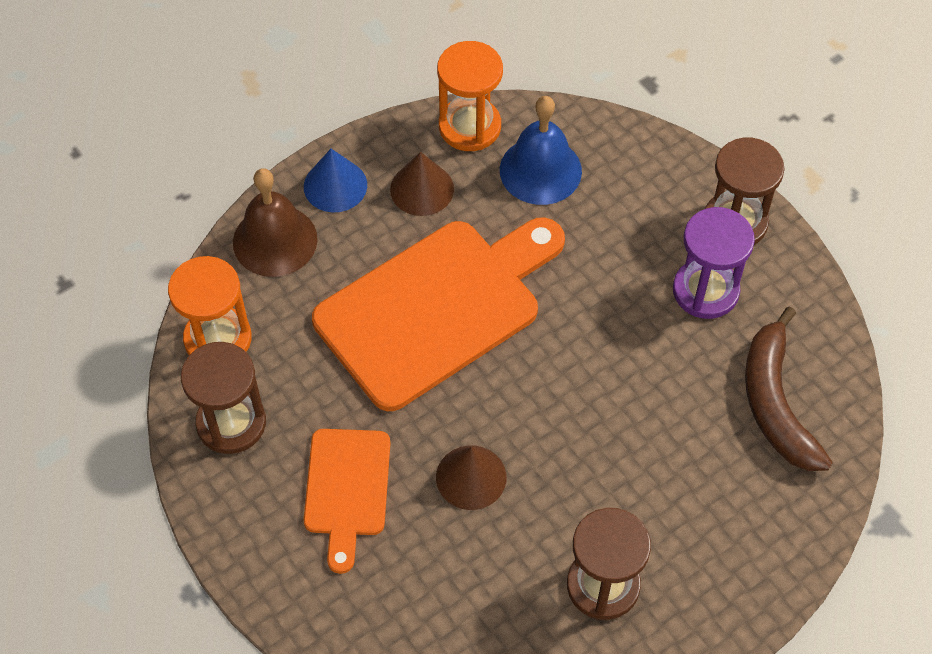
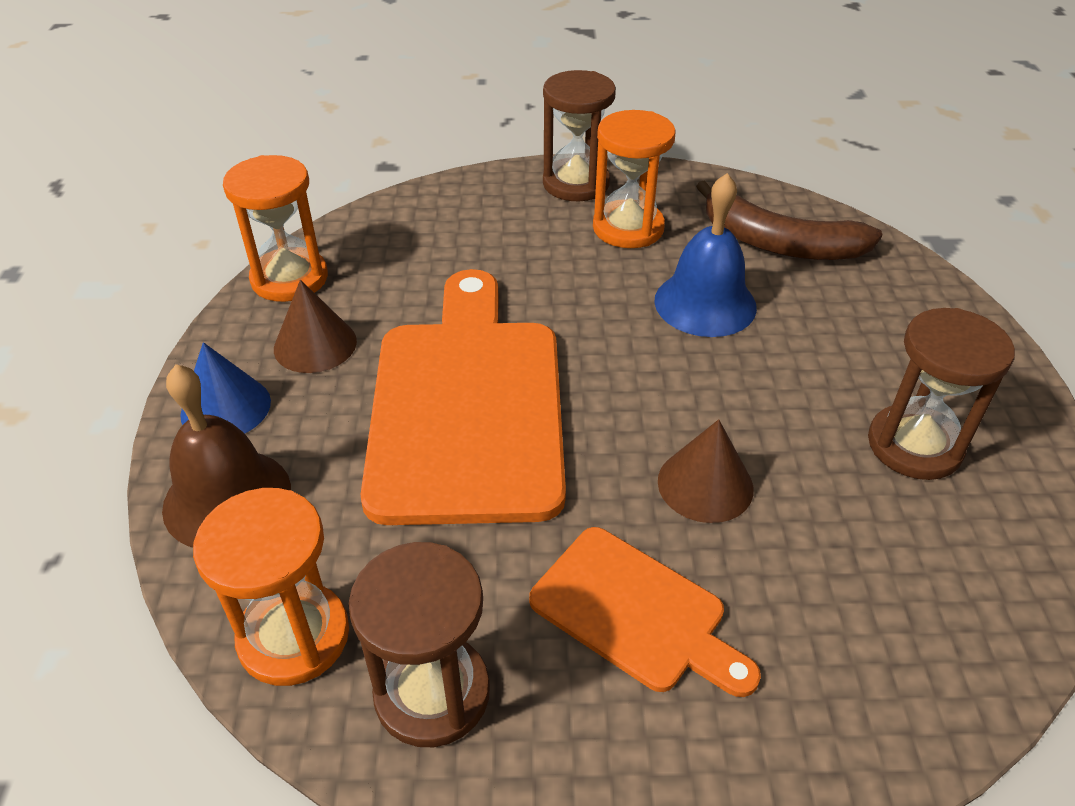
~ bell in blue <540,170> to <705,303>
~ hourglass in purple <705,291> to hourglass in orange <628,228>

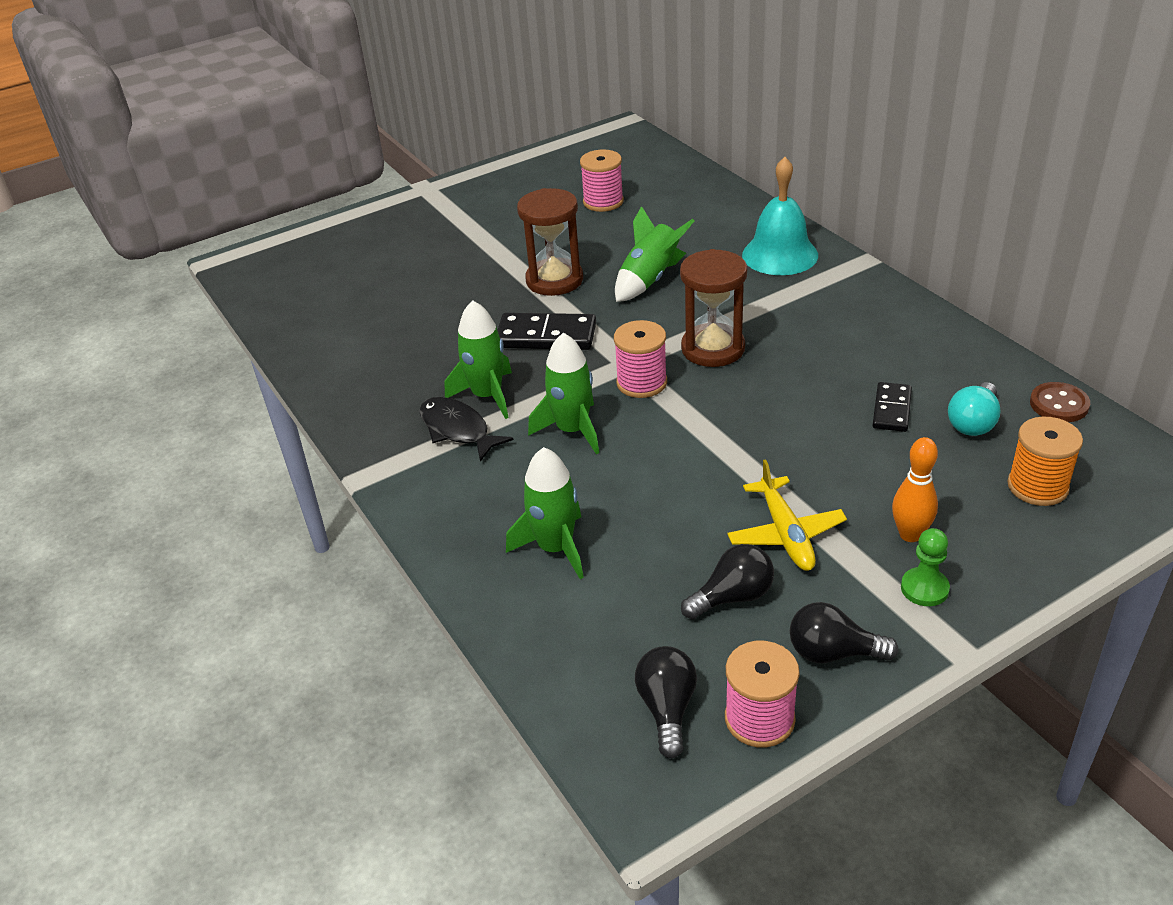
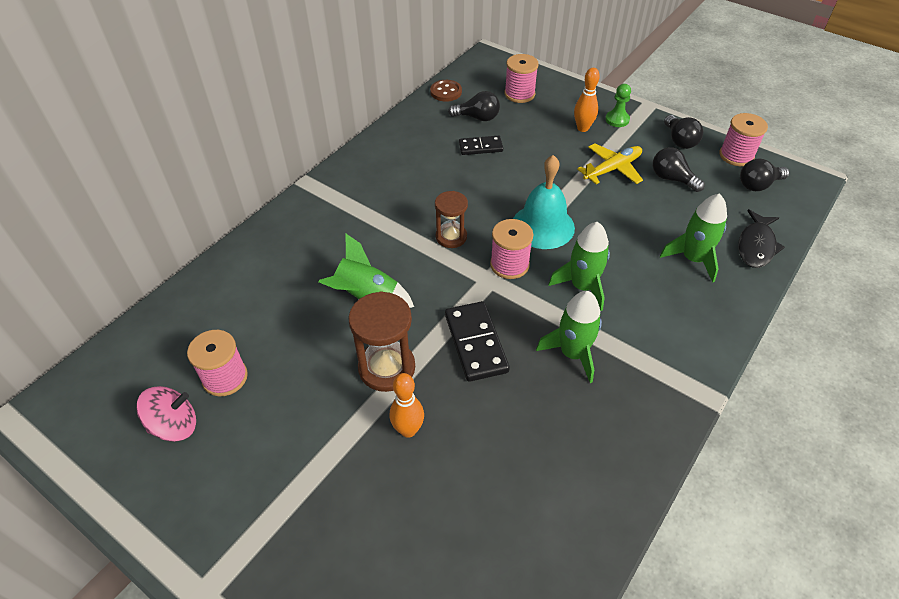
+ spinning top in pink <174,425>
+ bowling pin in orange <408,430>
~ fish in black <457,430> to <756,246>
~ bell in turquoise <780,255> to <543,226>
~ light bulb in turquoise <973,423> to light bulb in black <477,117>
~ spool in orange <1037,486> to spool in pink <519,94>
~ hourglass in brown <713,348> = <451,237> x0.65

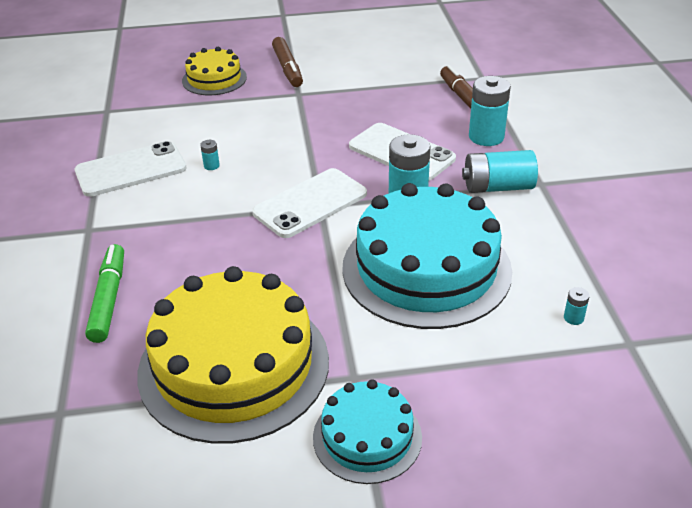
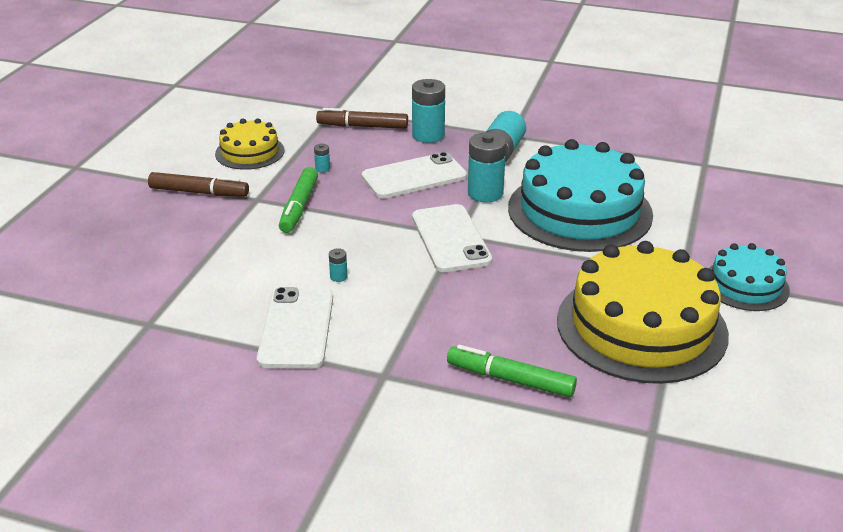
+ marker in green <299,207>
~ cake in yellow <214,79> to <250,152>
~ battery in turquoise <573,318> to <322,168>

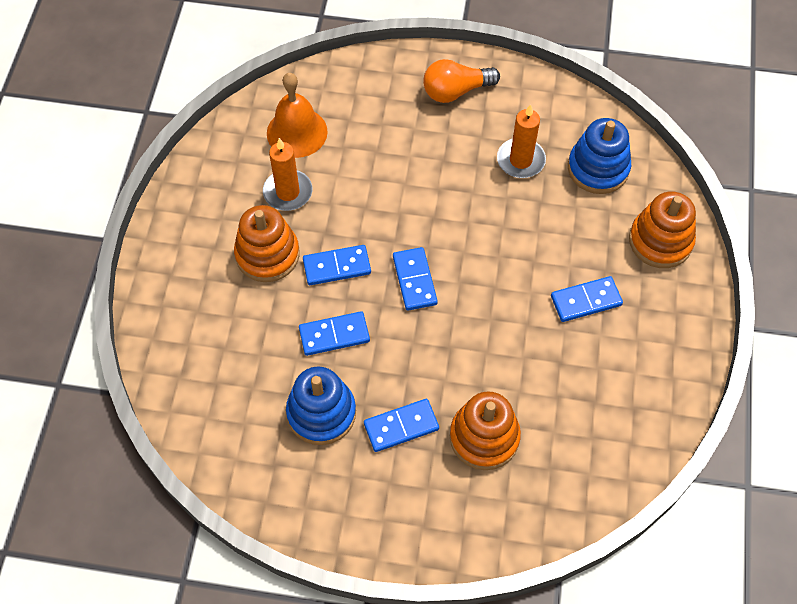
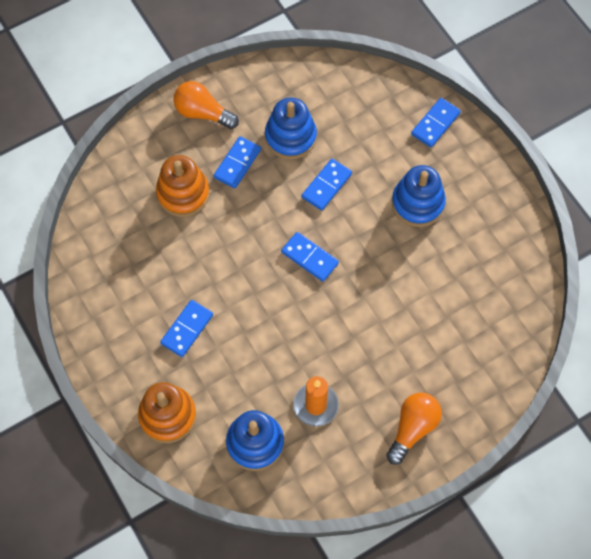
- candle in orange <288,192>
- bell in orange <297,132>
+ light bulb in orange <203,113>
~ domino in blue <337,267> to <435,124>
~ stacking toy in orange <267,254> to stacking toy in blue <417,203>

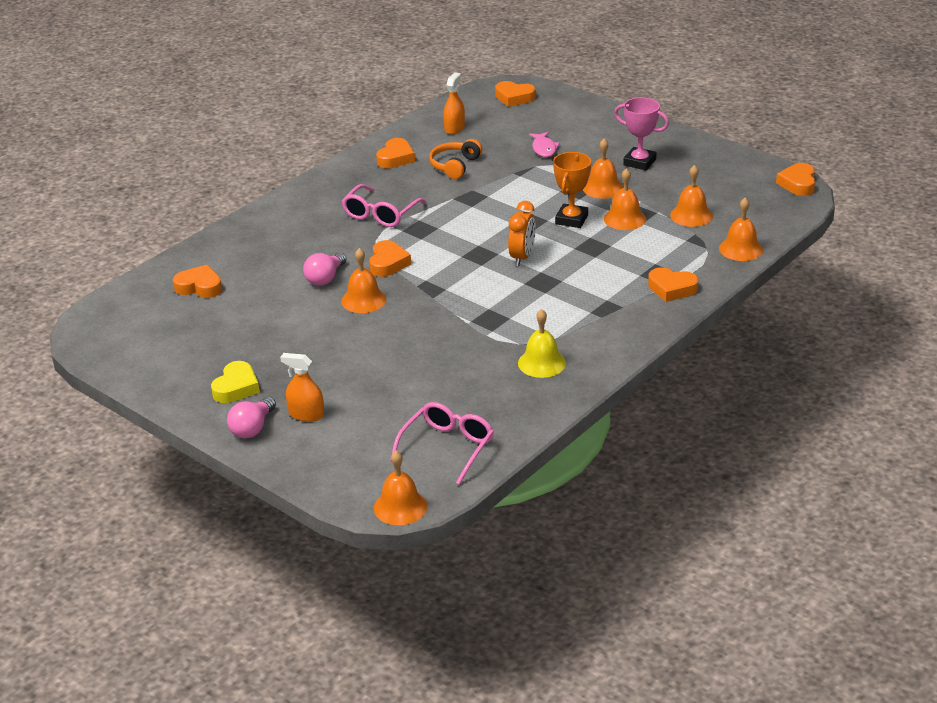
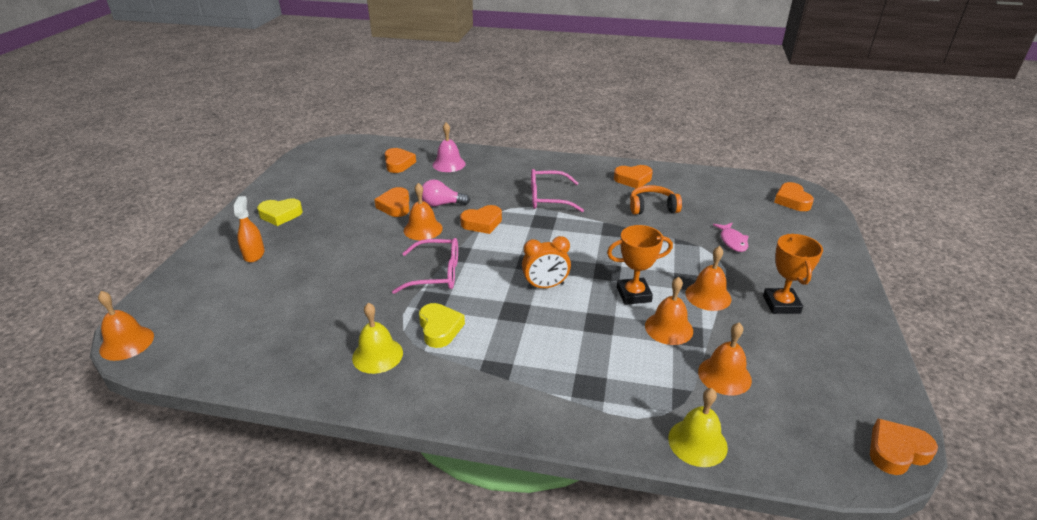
- light bulb in pink <252,428>
- spray bottle in orange <454,128>
+ heart in yellow <440,328>
+ bell in pink <449,164>
~ glasses in pink <448,447> to <436,274>
~ heart in orange <672,289> to <395,206>
~ trophy in pink <639,162> to trophy in orange <781,304>
~ bell in orange <741,249> to bell in yellow <697,442>
~ fish in pink <544,149> = <732,241> 60 degrees counterclockwise

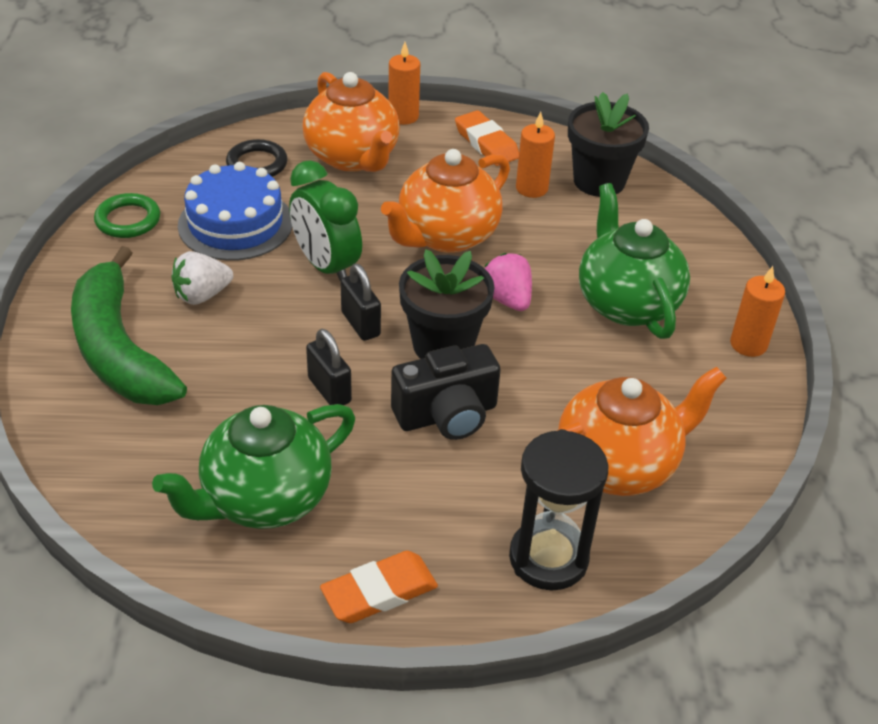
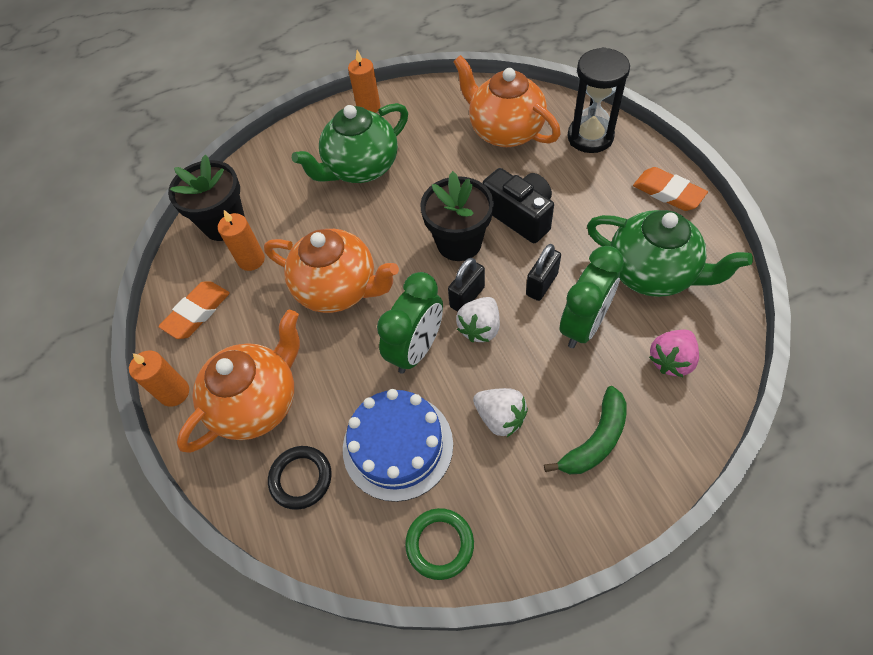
+ strawberry in white <480,328>
+ clock in green <583,325>
~ strawberry in pink <507,299> to <671,360>
~ banana in green <119,349> = <595,440> x0.57

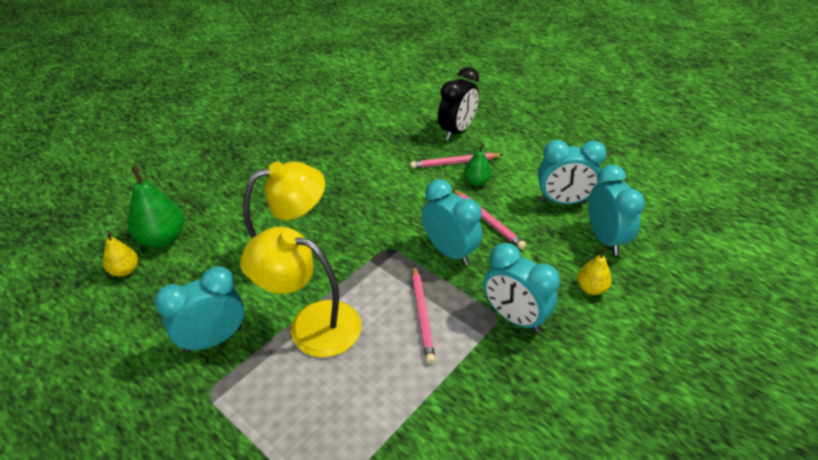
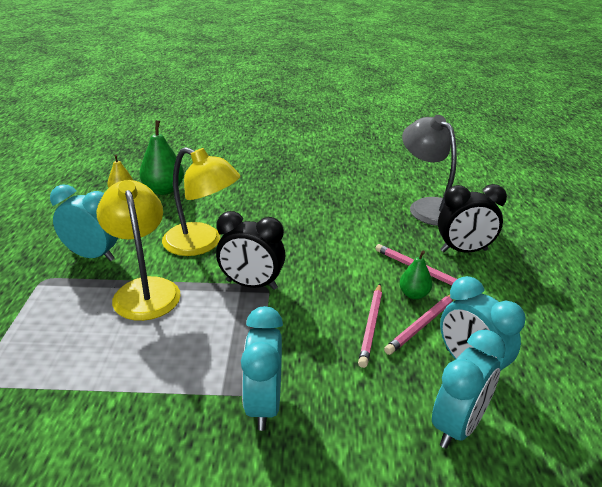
- clock in turquoise <449,251>
- pear in yellow <591,288>
+ clock in black <251,284>
+ lamp in grey <428,207>
~ pencil in pink <422,315> to <422,325>

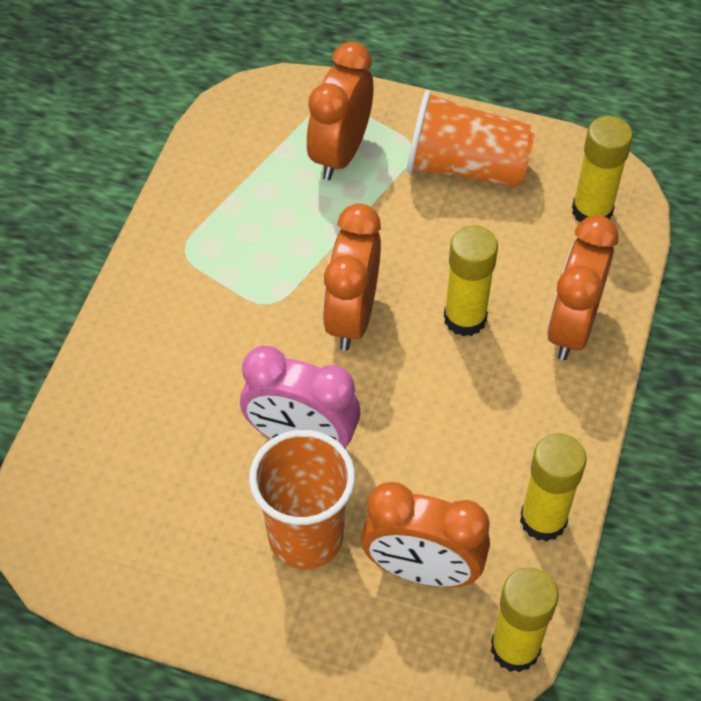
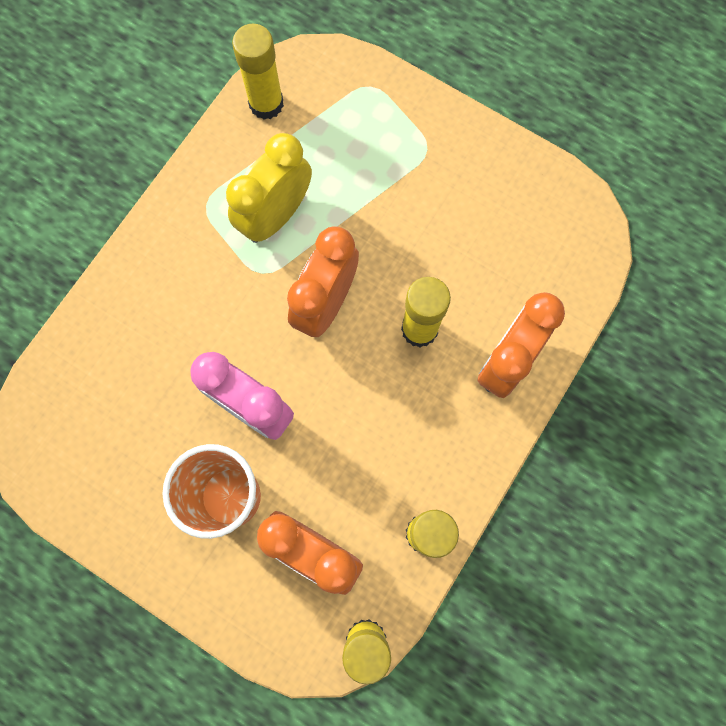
- clock in orange <340,153>
- cup in orange <466,167>
+ clock in yellow <276,216>
~ glue stick in yellow <592,211> to <266,104>

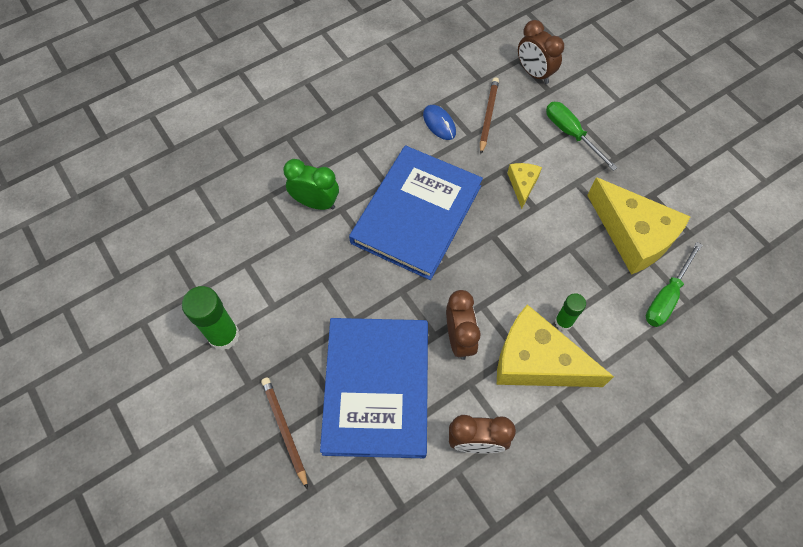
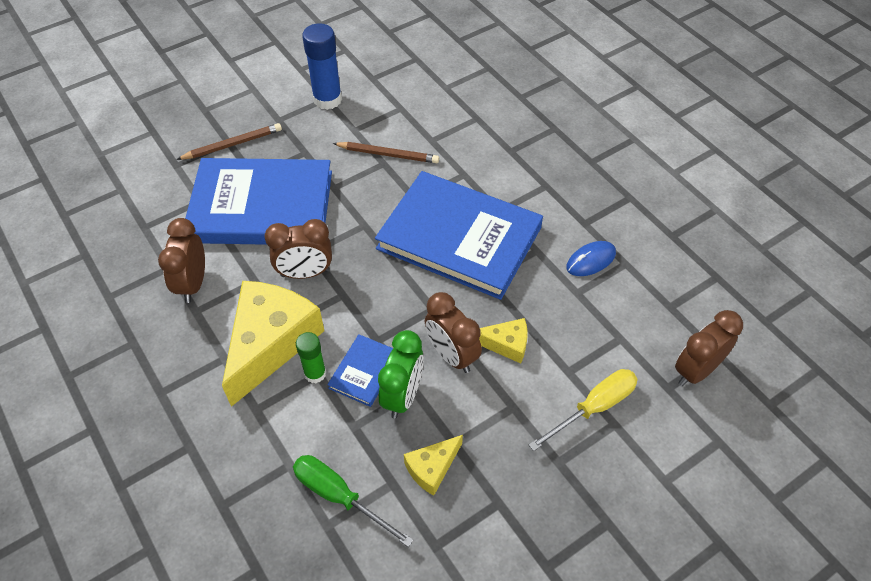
+ book in blue <365,372>
+ clock in brown <452,355>
~ clock in green <316,203> to <402,396>
~ pencil in brown <488,116> to <388,154>
~ glue stick in green <224,335> to glue stick in blue <327,99>
~ screwdriver in green <571,134> to screwdriver in yellow <594,408>
~ cheese in yellow <633,235> = <432,468> x0.48

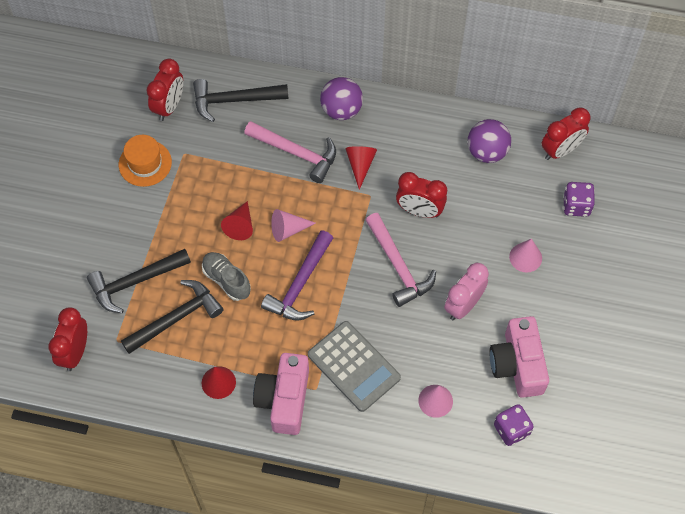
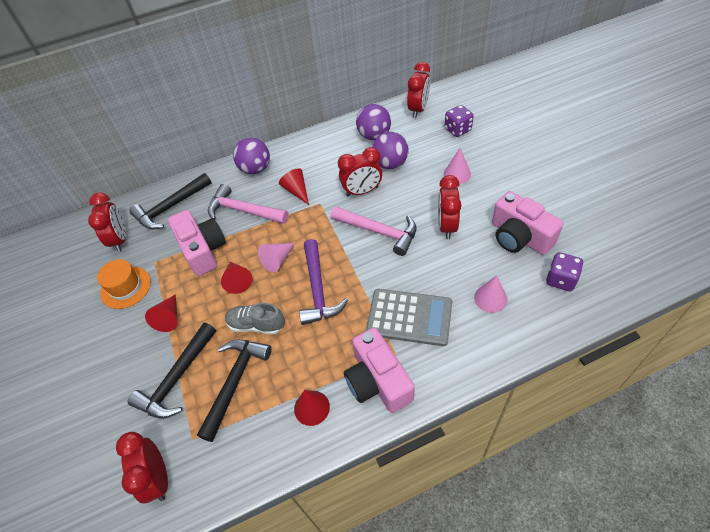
+ cone in red <169,318>
+ camera in pink <203,250>
+ ball in purple <390,164>
~ clock in pink <463,305> to clock in red <446,226>
~ hammer in pink <296,153> = <243,211> 150 degrees counterclockwise

